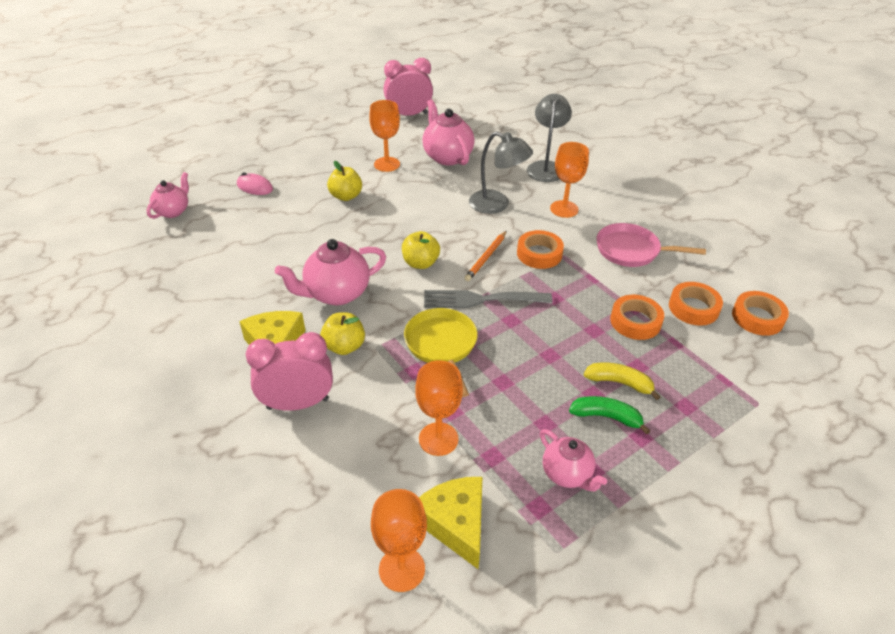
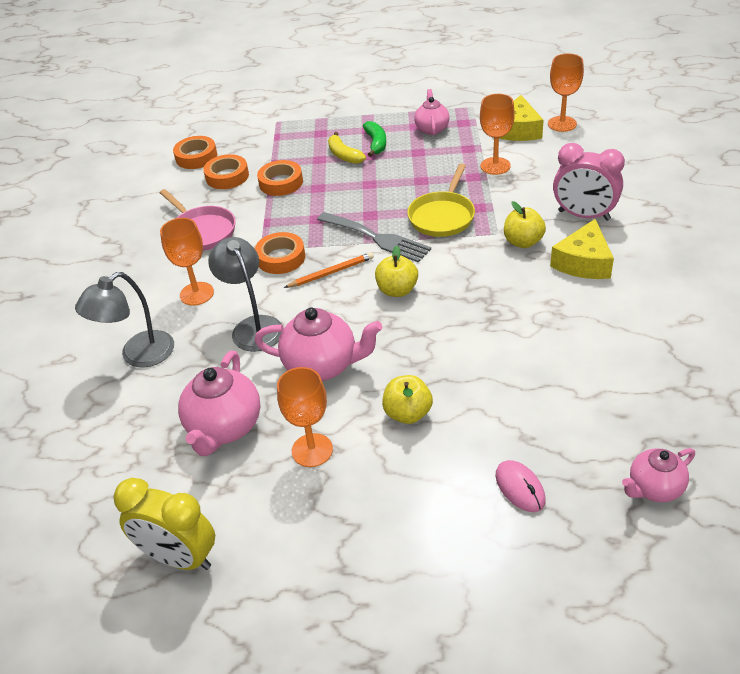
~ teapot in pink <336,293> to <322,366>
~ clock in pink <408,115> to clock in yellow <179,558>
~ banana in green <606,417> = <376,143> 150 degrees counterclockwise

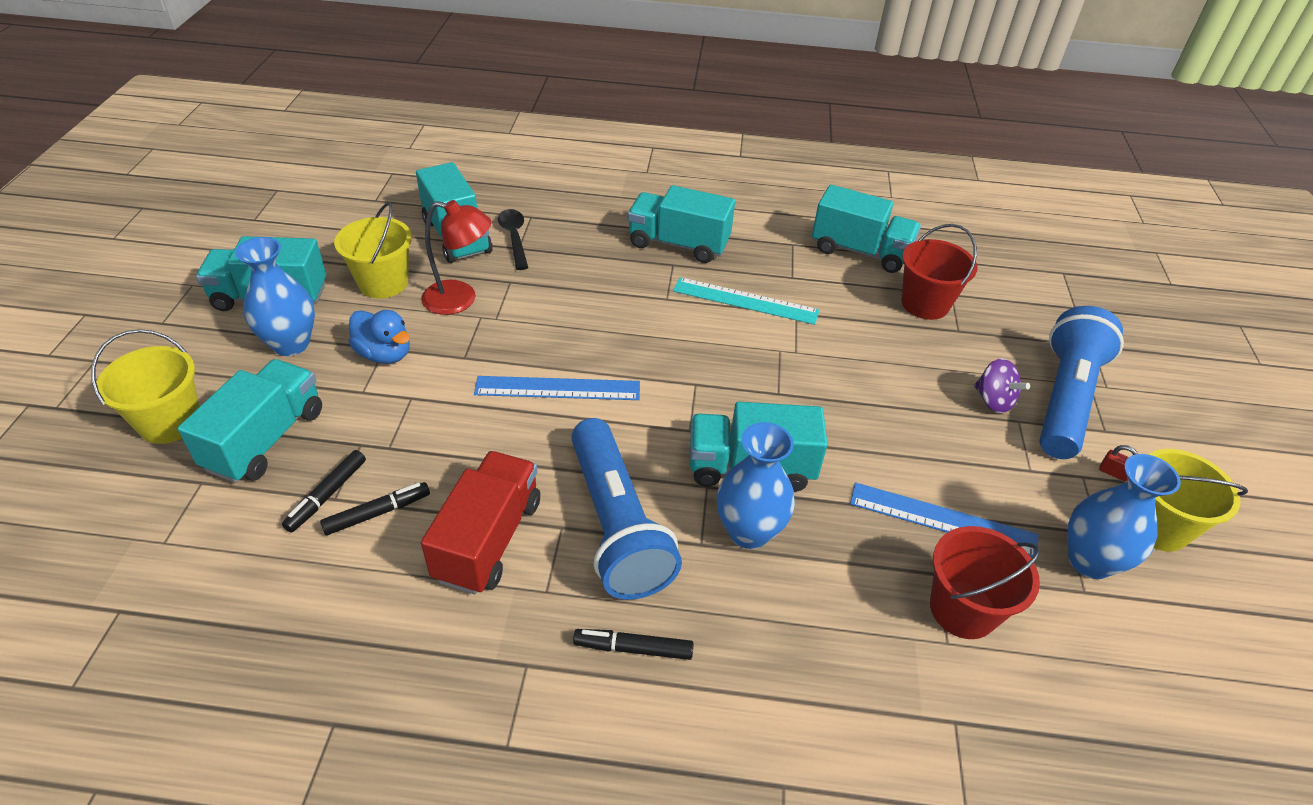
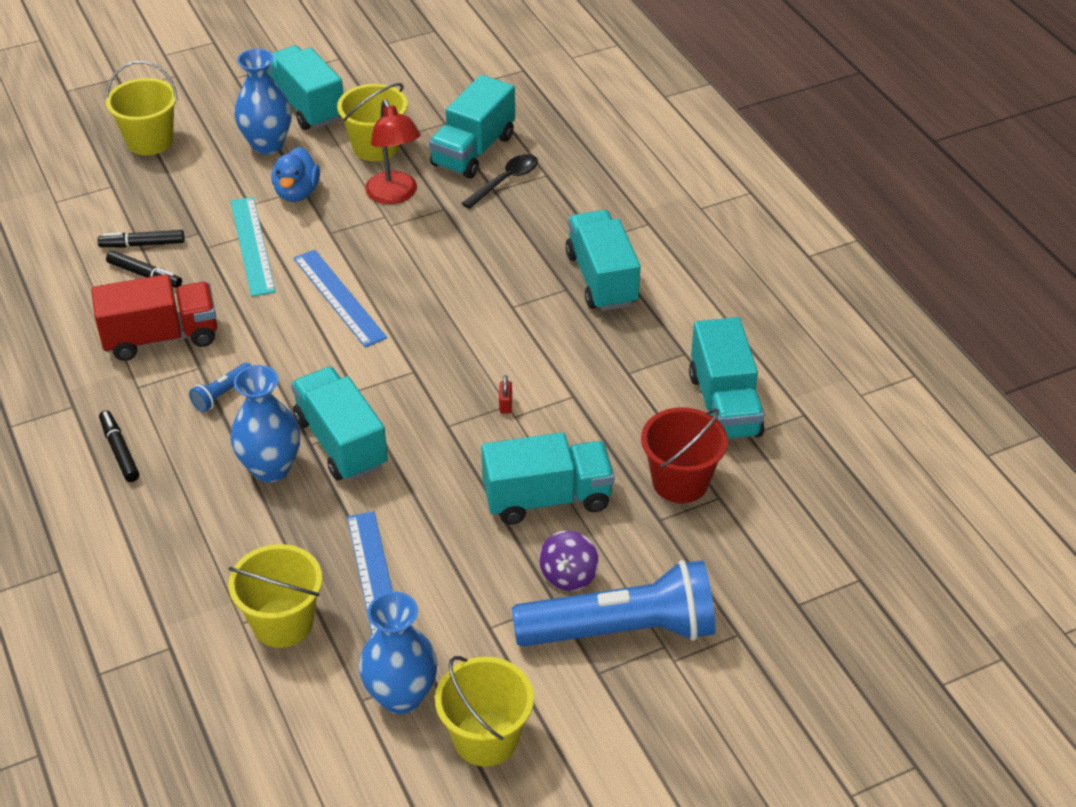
~ truck in turquoise <266,439> to <547,498>
~ ruler in turquoise <745,301> to <252,245>
~ padlock in red <1113,473> to <505,404>
~ bucket in red <962,609> to bucket in yellow <283,622>
~ flashlight in blue <616,525> = <222,394> x0.40

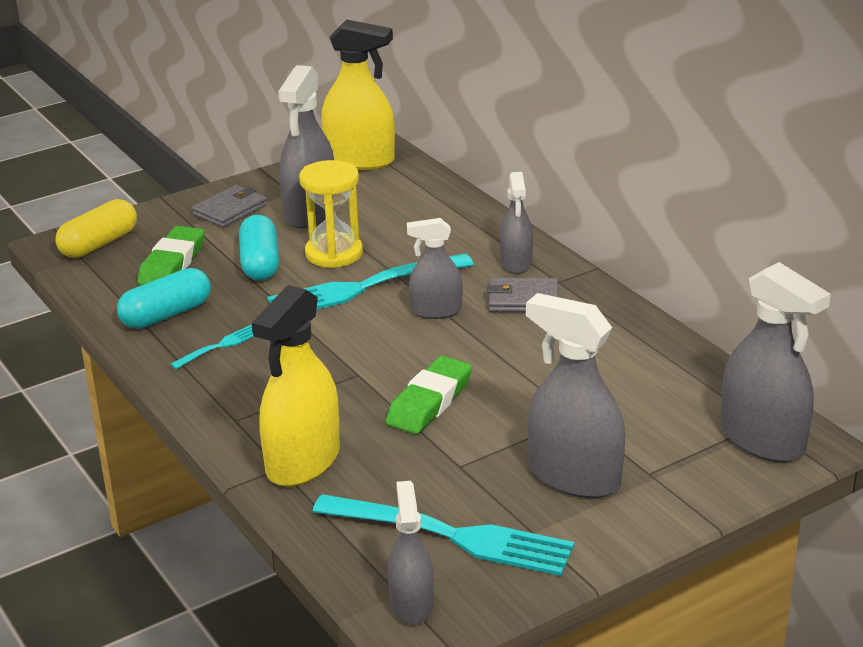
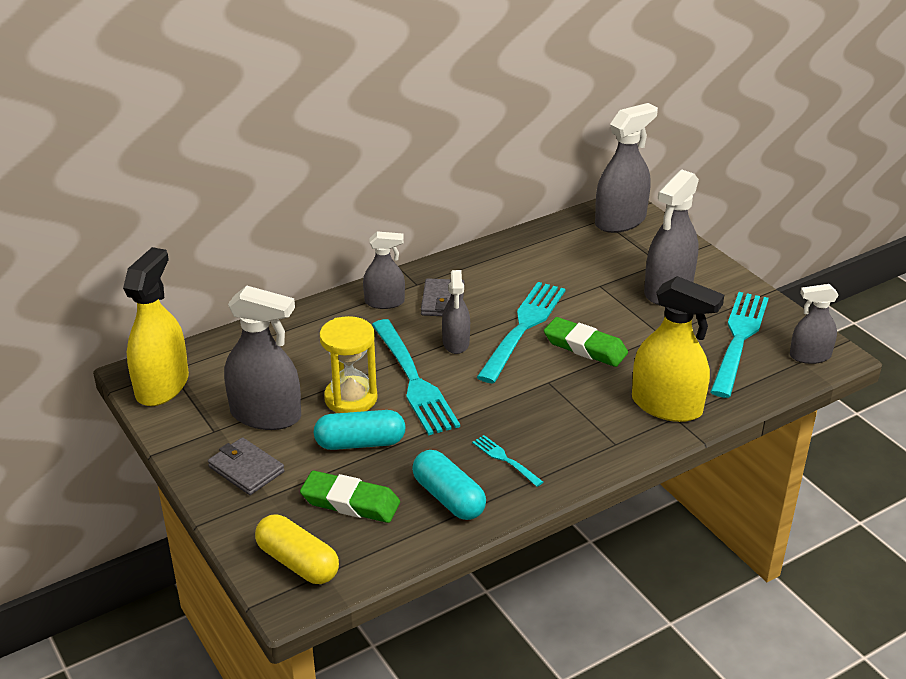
+ fork in turquoise <523,328>

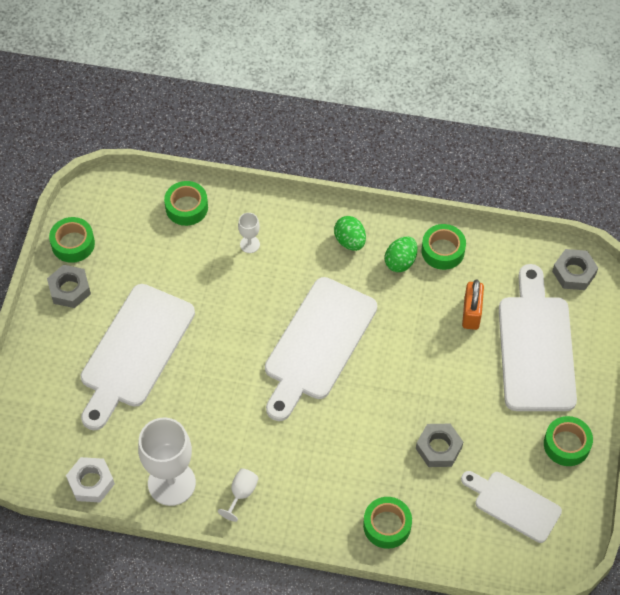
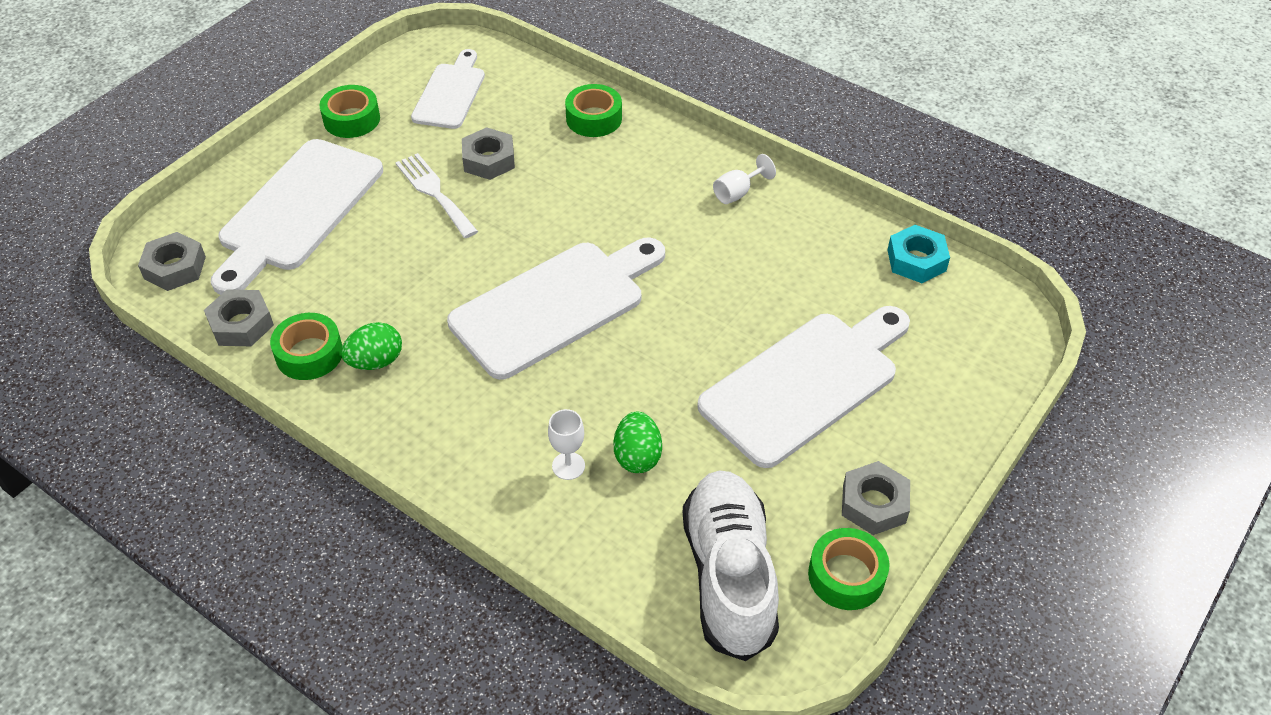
- goblet in white <171,483>
- tape in green <186,207>
- padlock in orange <471,313>
+ nut in grey <241,324>
+ fork in white <434,192>
+ shoe in white <729,575>
~ egg in green <350,241> to <637,456>
~ nut in white <91,482> to nut in turquoise <916,260>
~ cutting board in white <514,504> = <450,93> 135 degrees counterclockwise

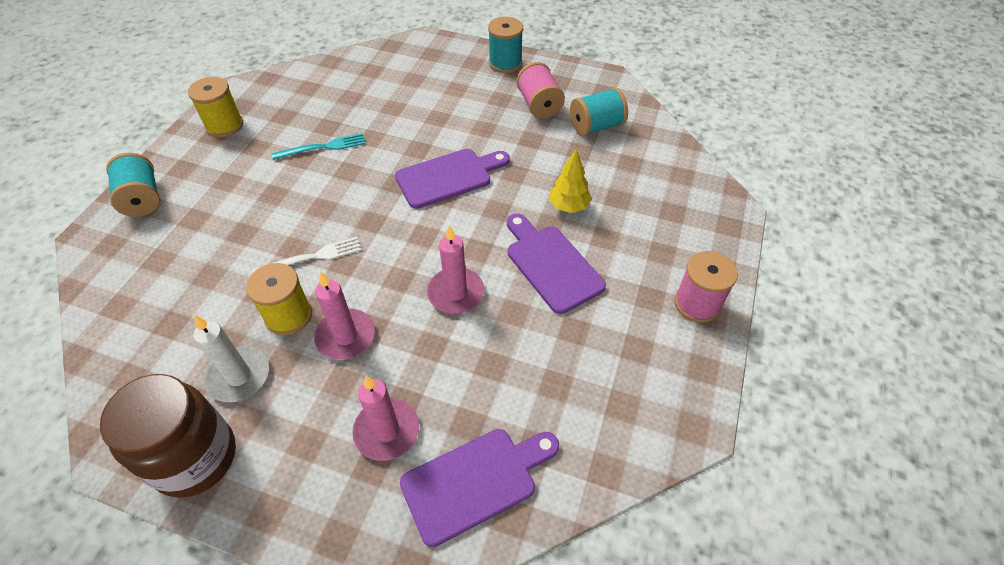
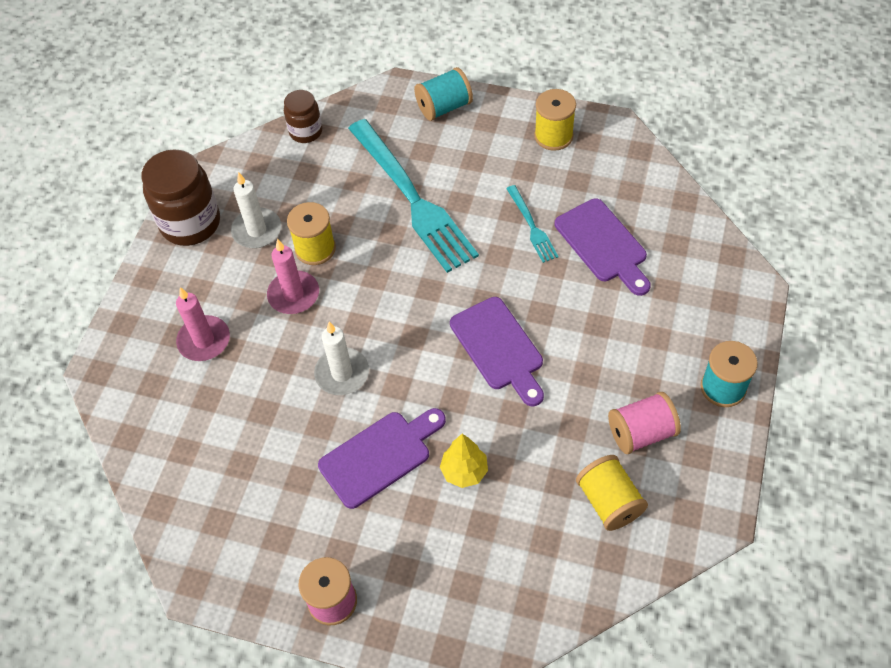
- fork in white <313,257>
+ jar in brown <306,131>
+ fork in turquoise <412,199>
~ cutting board in purple <475,481> to <603,244>
~ candle in pink <456,293> to candle in white <342,373>
~ spool in turquoise <596,126> to spool in yellow <609,501>

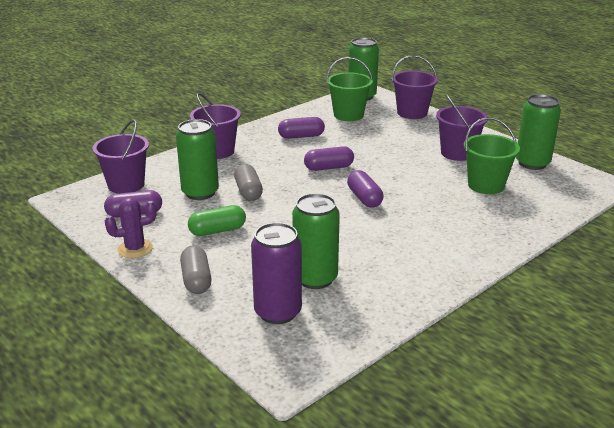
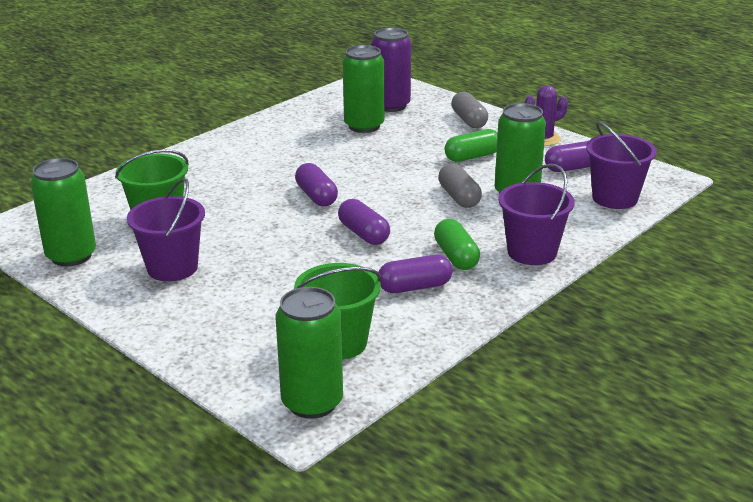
- bucket in purple <412,113>
+ capsule in green <456,257>
~ capsule in purple <328,168> = <364,234> 75 degrees clockwise

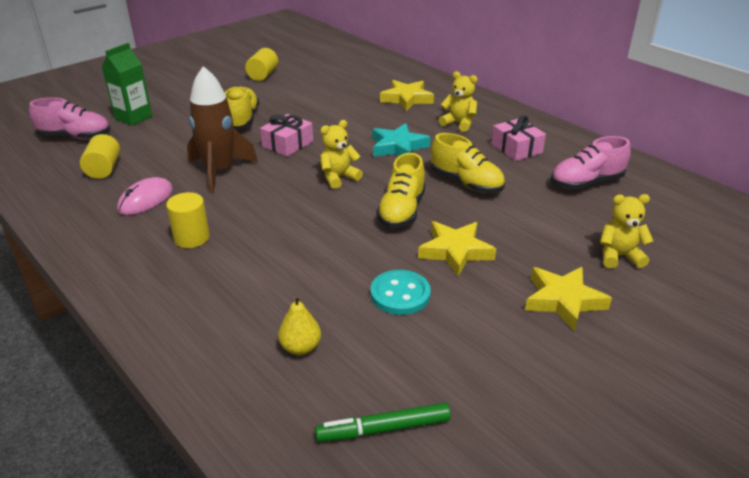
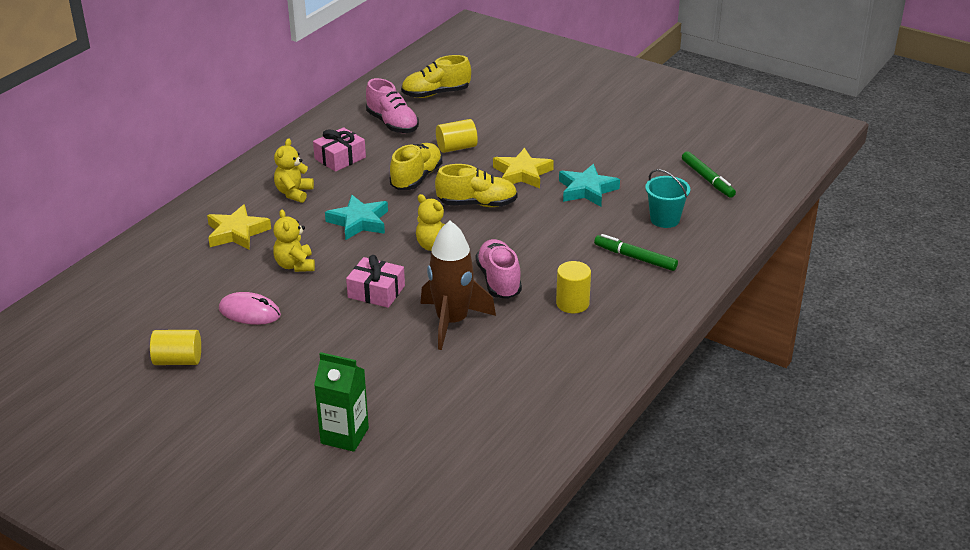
- star in yellow <563,300>
+ marker in green <635,258>
~ shoe in pink <75,137> to <499,280>
~ cylinder in yellow <104,169> to <456,148>
~ mouse in pink <146,199> to <249,312>
~ shoe in yellow <242,119> to <436,94>
~ teddy bear in yellow <619,256> to <295,265>
~ pear in yellow <300,347> to bucket in turquoise <664,219>
~ button in turquoise <400,294> to star in turquoise <587,190>

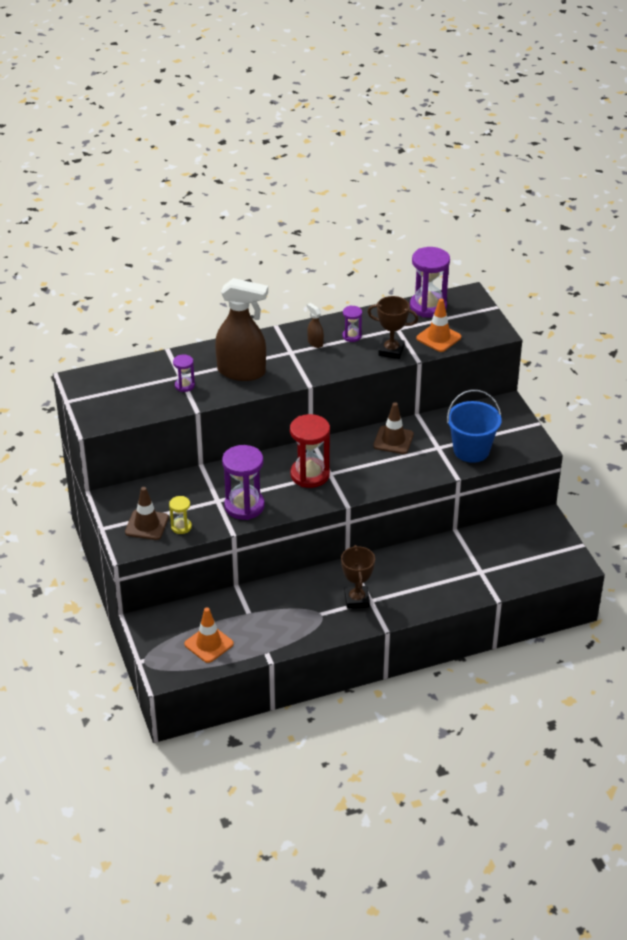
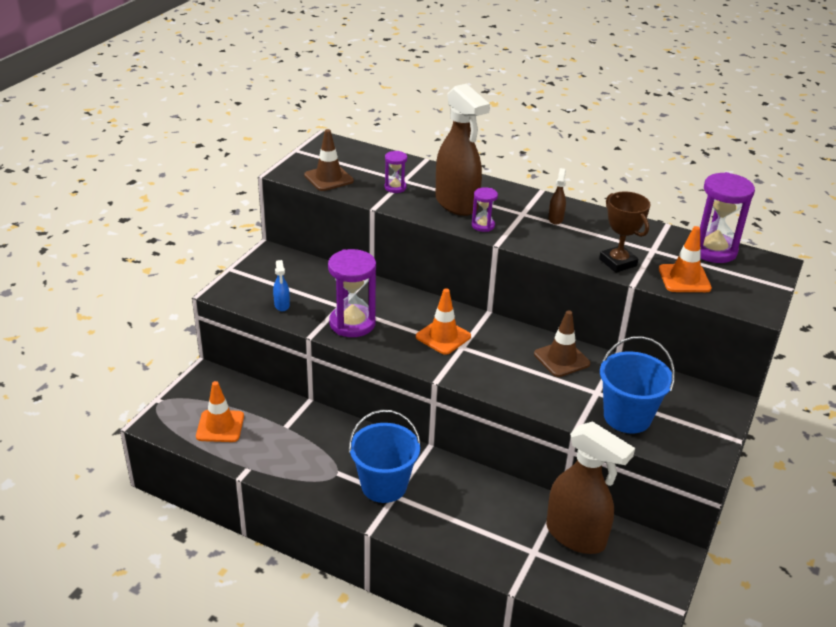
+ spray bottle in brown <576,536>
~ traffic cone in brown <146,525> to <328,178>
~ hourglass in purple <352,336> to <483,225>
~ hourglass in yellow <181,527> to spray bottle in blue <282,305>
~ hourglass in red <310,475> to traffic cone in orange <443,337>
~ trophy in brown <357,600> to bucket in blue <384,485>

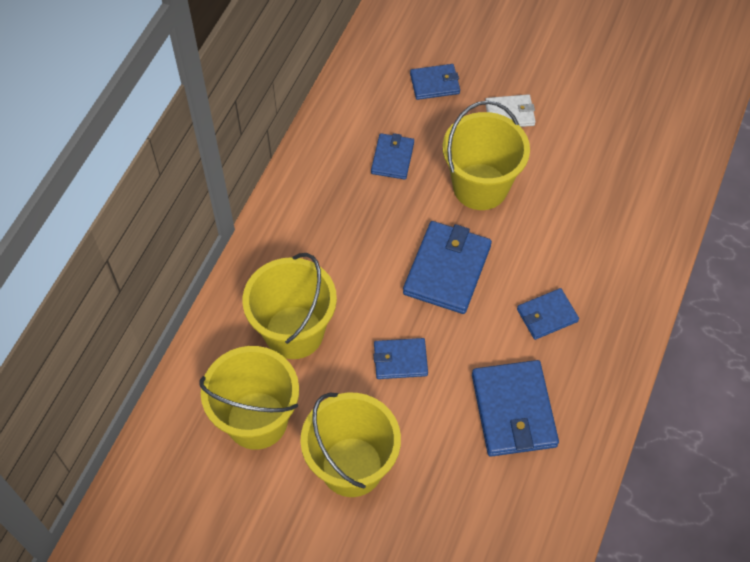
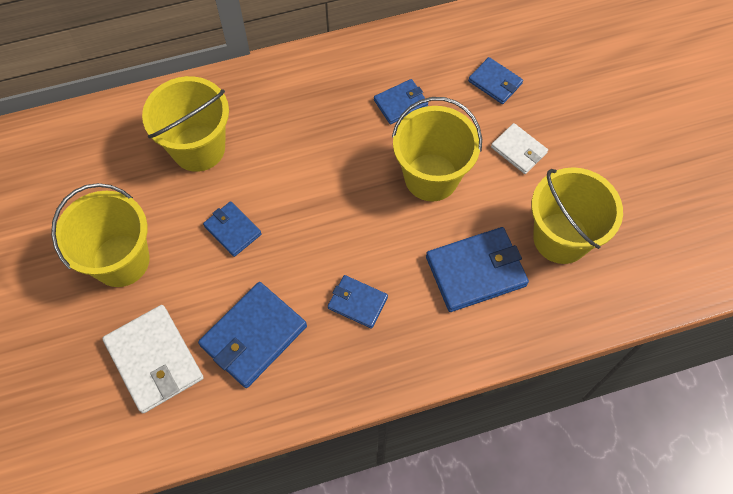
+ wallet in white <154,360>
~ bucket in yellow <257,420> to <561,238>
~ wallet in blue <447,269> to <476,271>

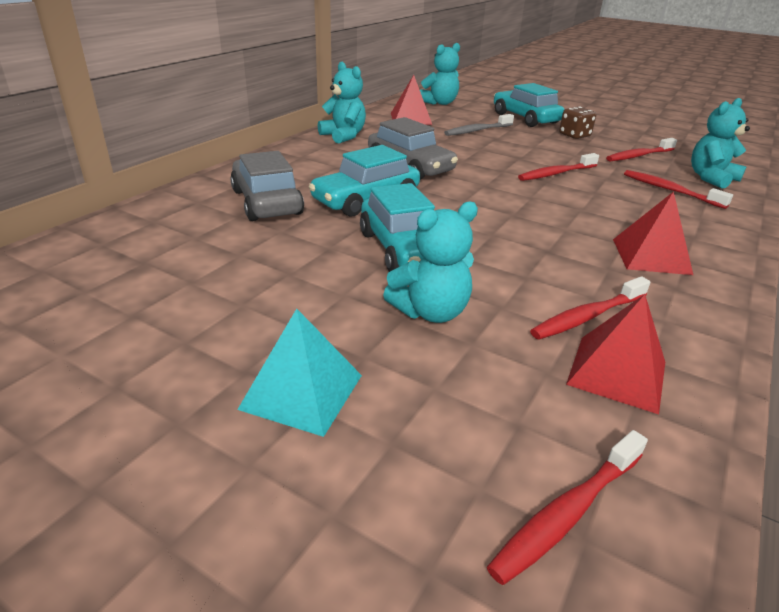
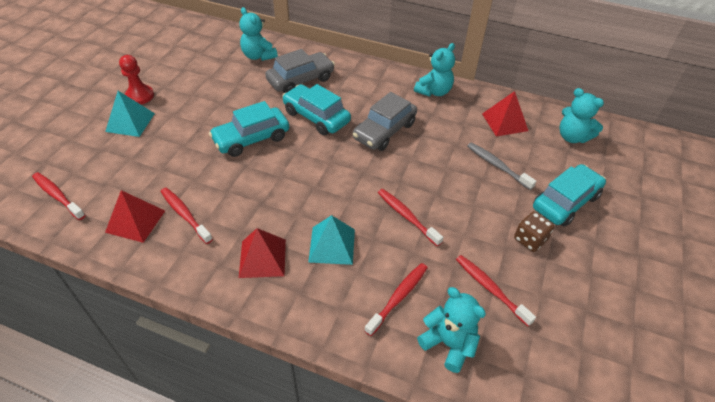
+ pawn in red <140,96>
+ pyramid in turquoise <332,245>
~ teddy bear in turquoise <431,312> to <258,56>

